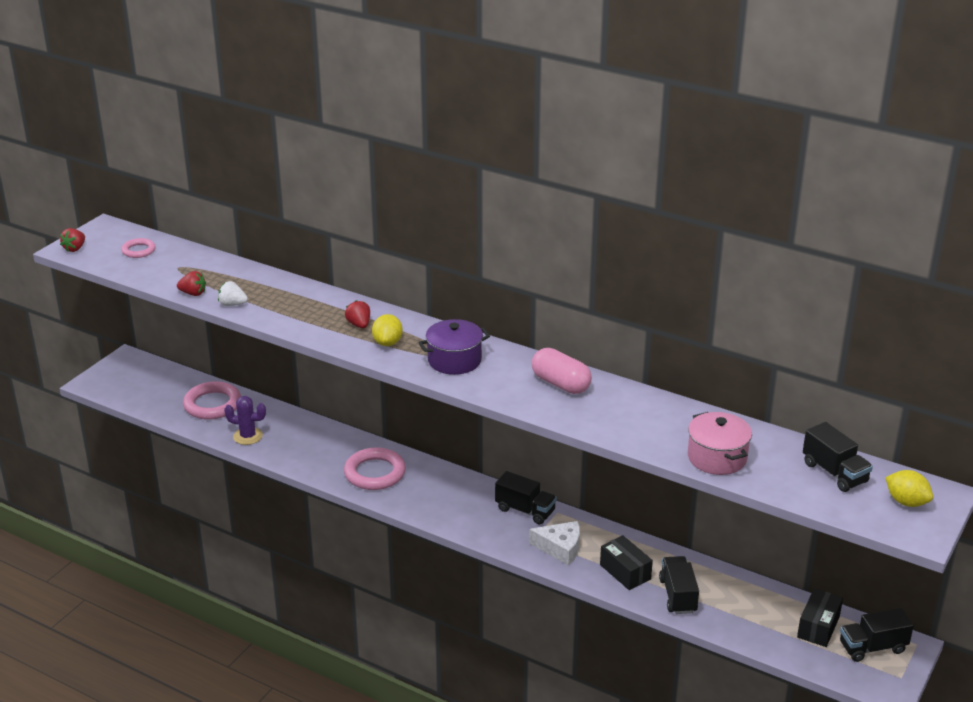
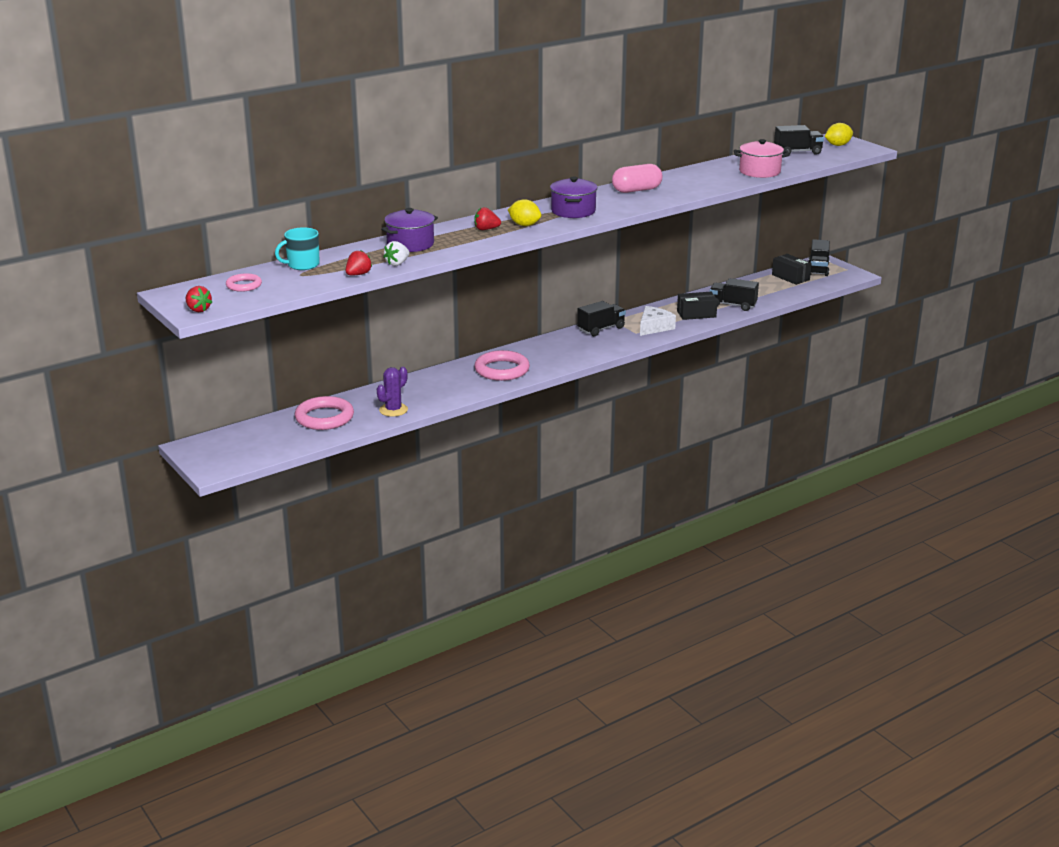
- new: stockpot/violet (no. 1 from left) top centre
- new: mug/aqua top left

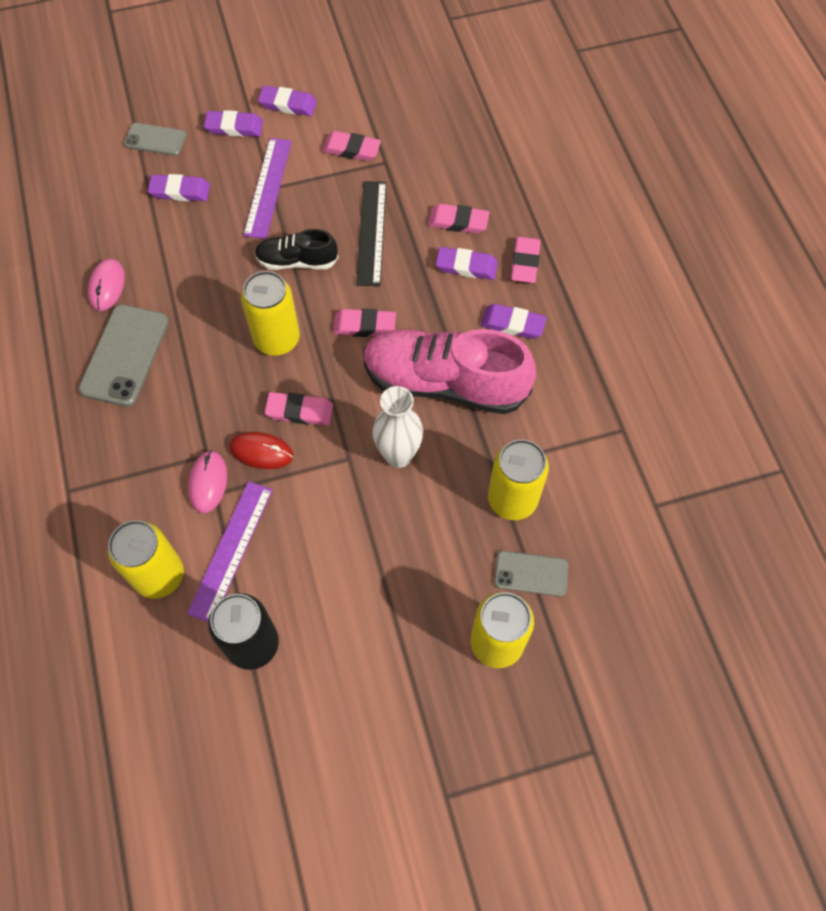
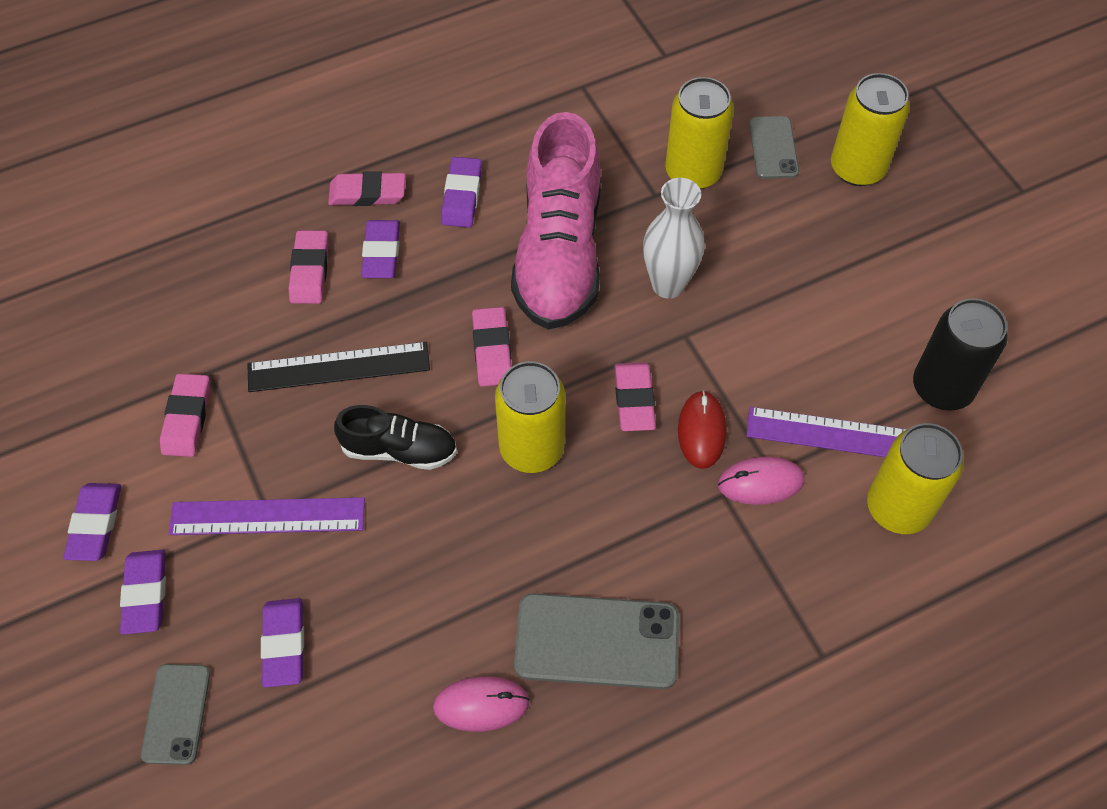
- rotated: sneaker/ebony top centre = centre 75 degrees counterclockwise

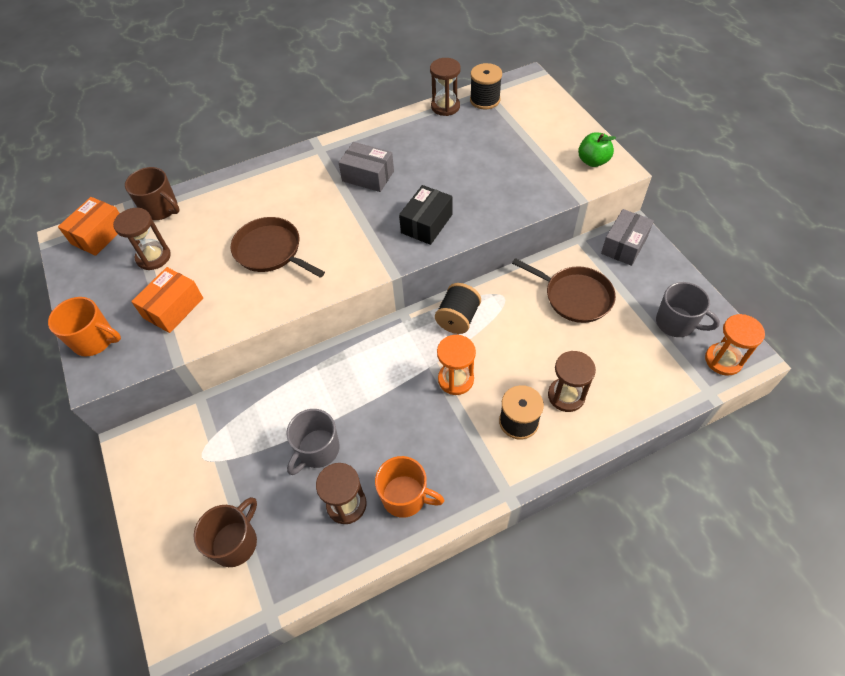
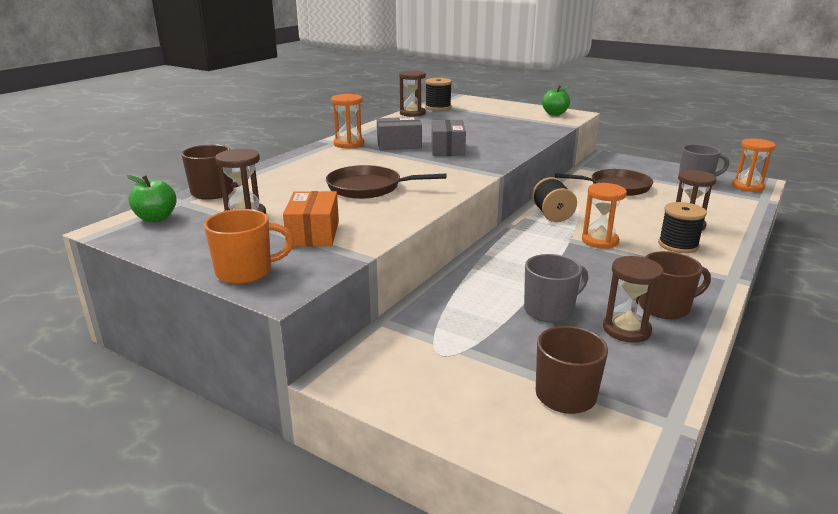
- gone: box/ebony top centre
- swapped: box/bright orange (no. 1 from left) middle left to toy apple/green (no. 1 from left) middle left
- shifted: box/gray (no. 2 from left) middle right to top centre
- rotated: mug/gray (no. 1 from left) centre = centre 120 degrees counterclockwise
- repainted: mug/bright orange (no. 2 from left) bottom centre to mug/russet (no. 3 from left) middle right
- new: sand timer/bright orange (no. 1 from left) top centre

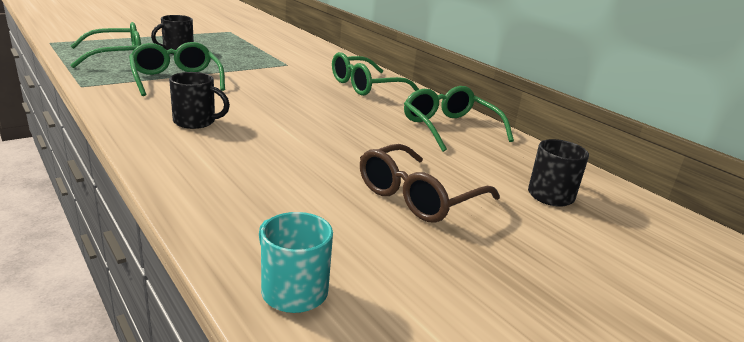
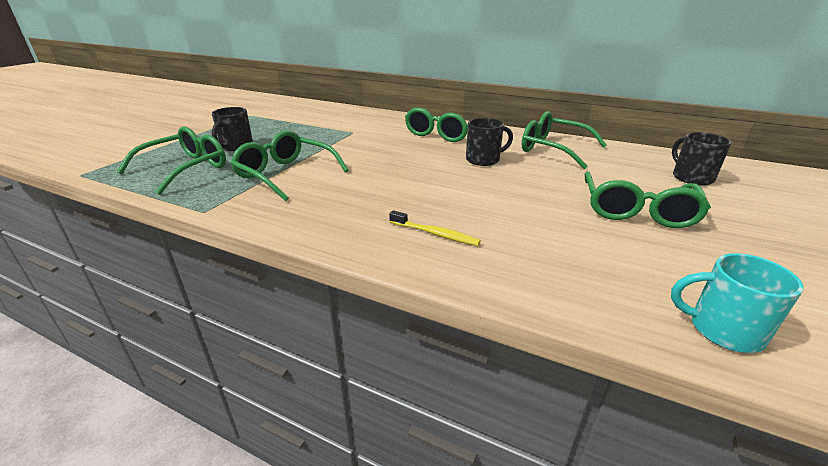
- shifted: mug/ebony (no. 2 from left) top left to top centre
- repainted: spectacles/russet centre to spectacles/green (no. 5 from left) middle right
- new: toothbrush/yellow centre

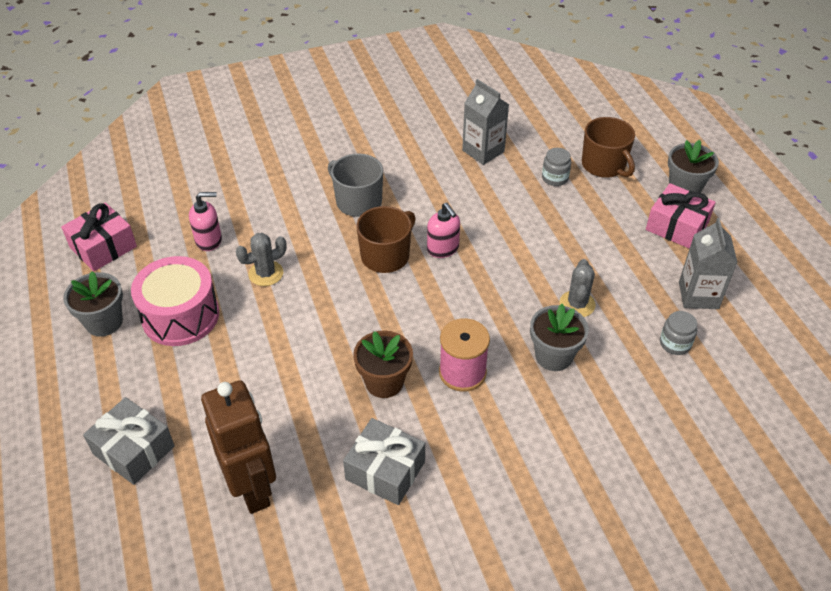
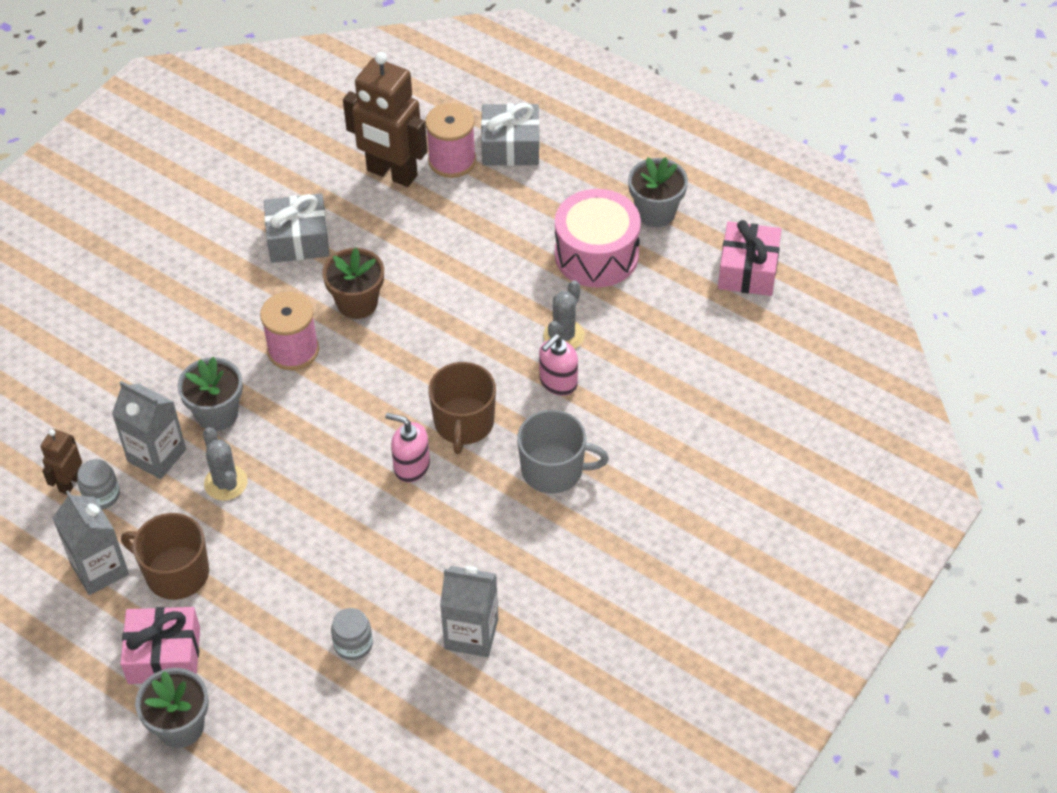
- shifted: mug/russet (no. 2 from left in the first image) top right to mug/russet (no. 1 from left) bottom left
- shifted: pump bottle/pink (no. 1 from left in the first image) middle left to pump bottle/pink (no. 2 from left) centre
- new: reel of thread/pink (no. 2 from left) top centre
- new: milk carton/gray (no. 2 from left) middle left
- new: robot/russet (no. 1 from left) middle left

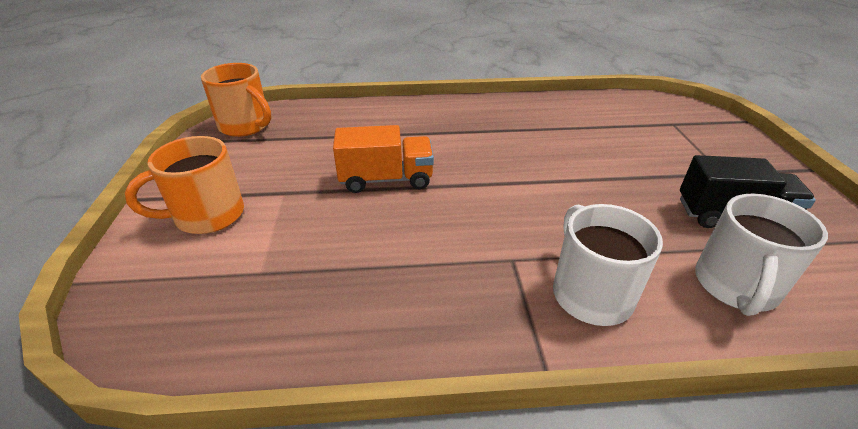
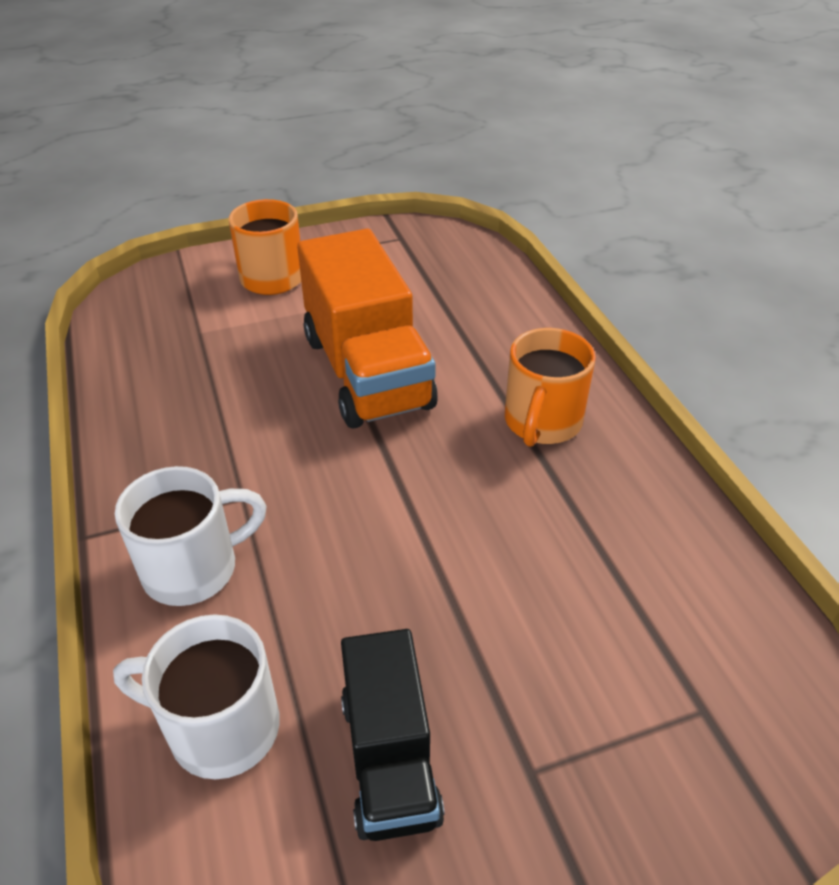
- shifted: mug/bright orange (no. 2 from left) top left to centre
- scaled: toy truck/bright orange centre = centre x1.66

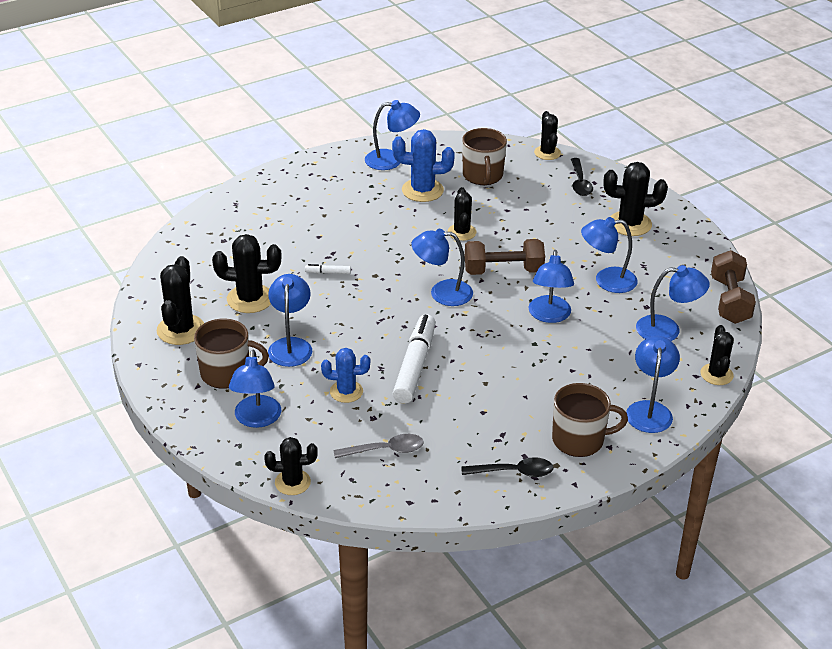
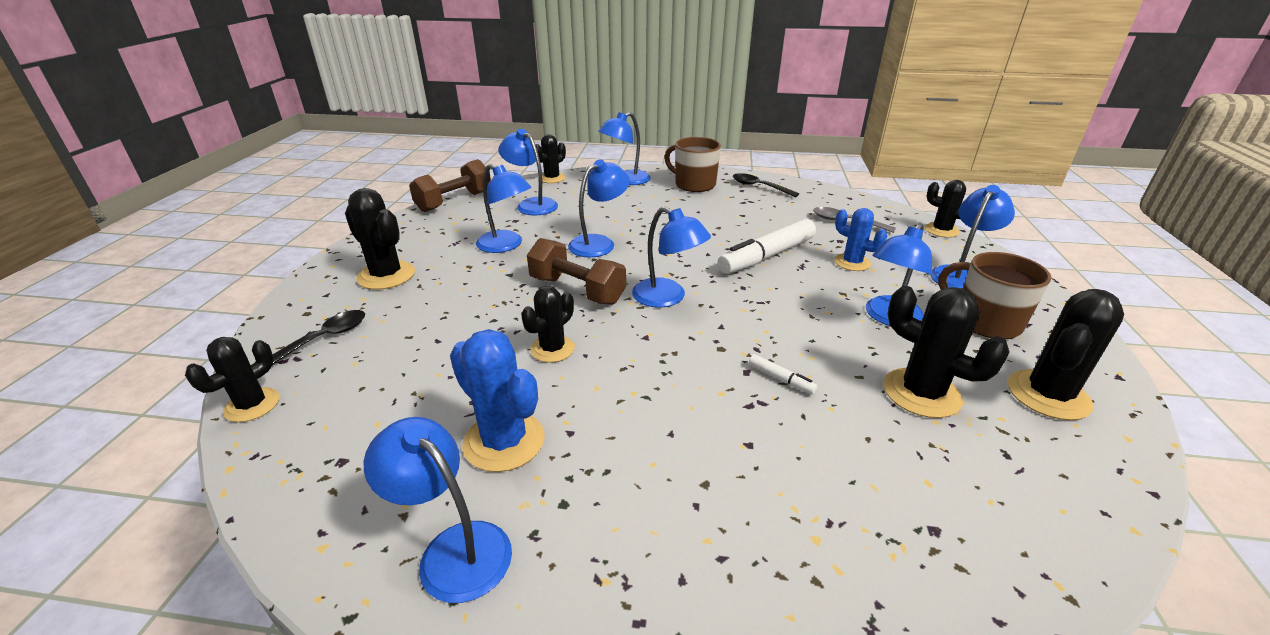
- gone: mug/russet (no. 2 from left) top centre

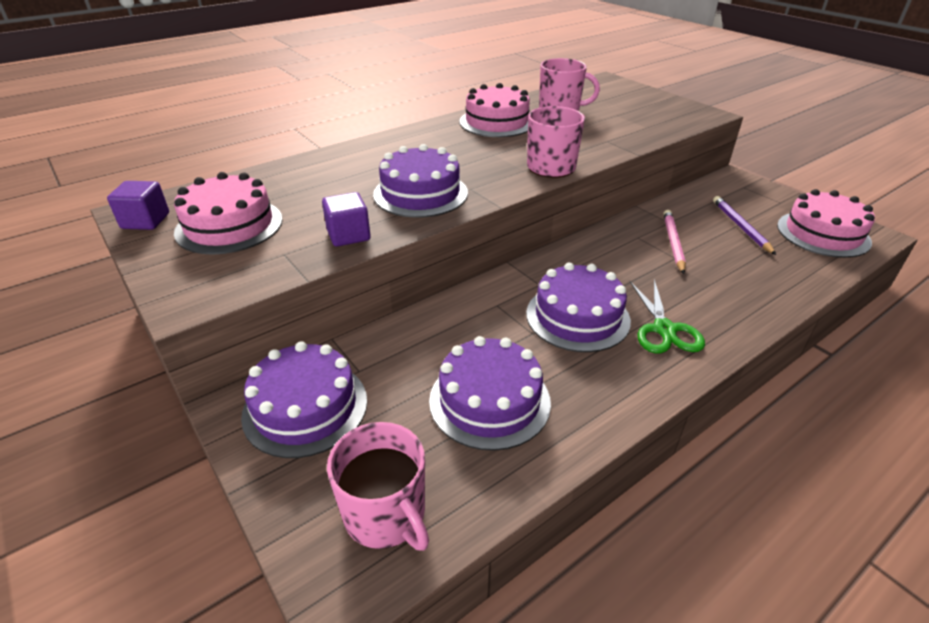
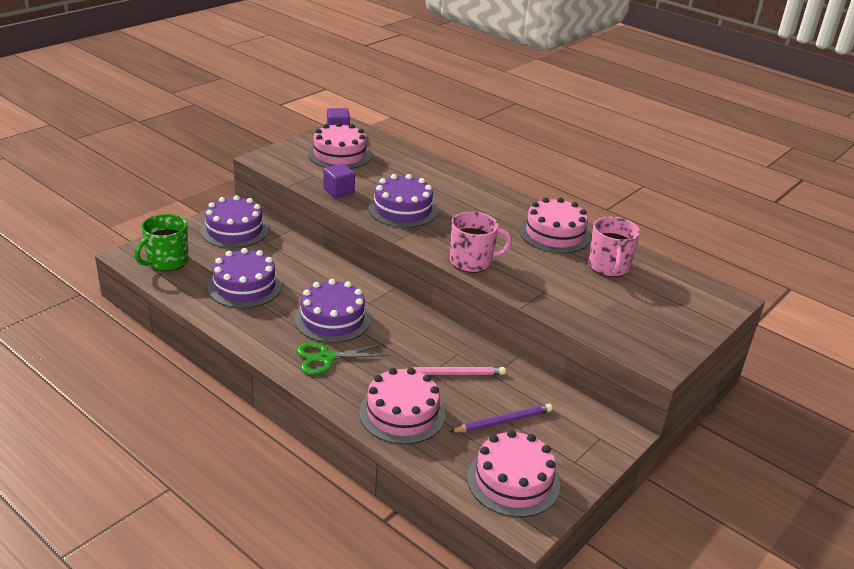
- repainted: mug/pink (no. 1 from left) bottom centre to mug/green middle left
- new: gateau/pink (no. 2 from left) bottom centre

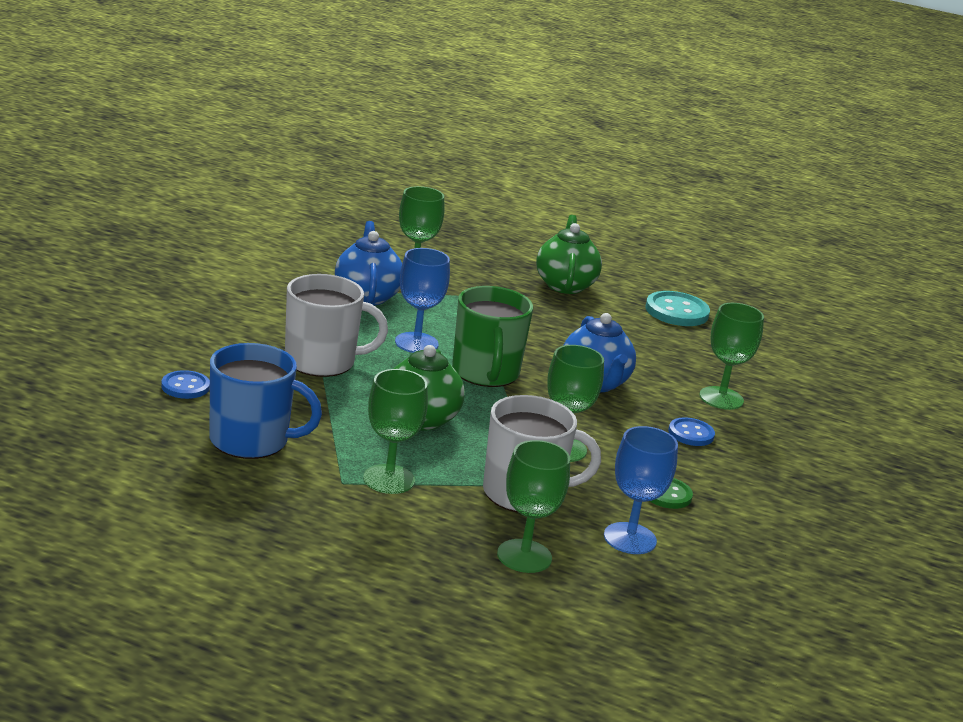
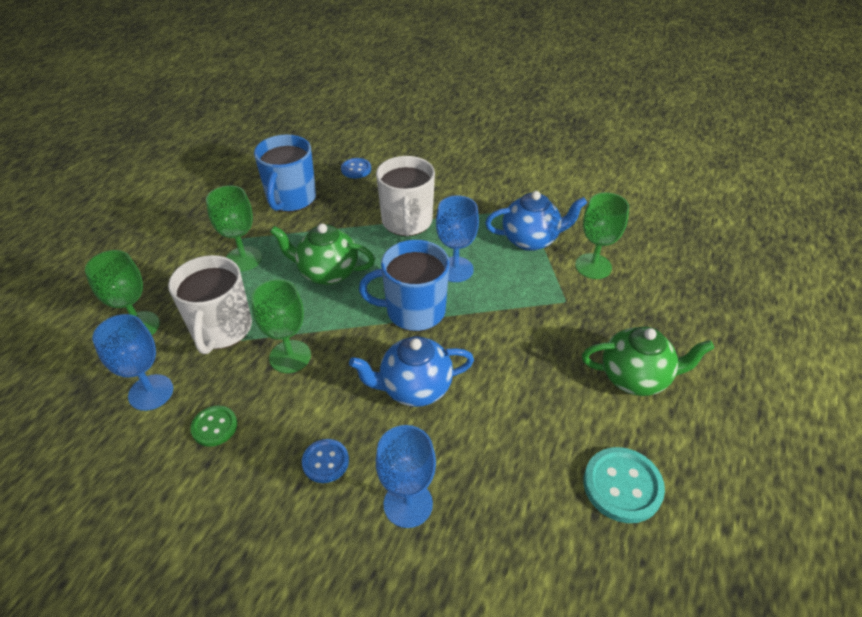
- repainted: mug/green centre to mug/cobalt (no. 2 from left) centre
- repainted: wine glass/green (no. 5 from left) middle right to wine glass/cobalt (no. 2 from left) bottom centre

